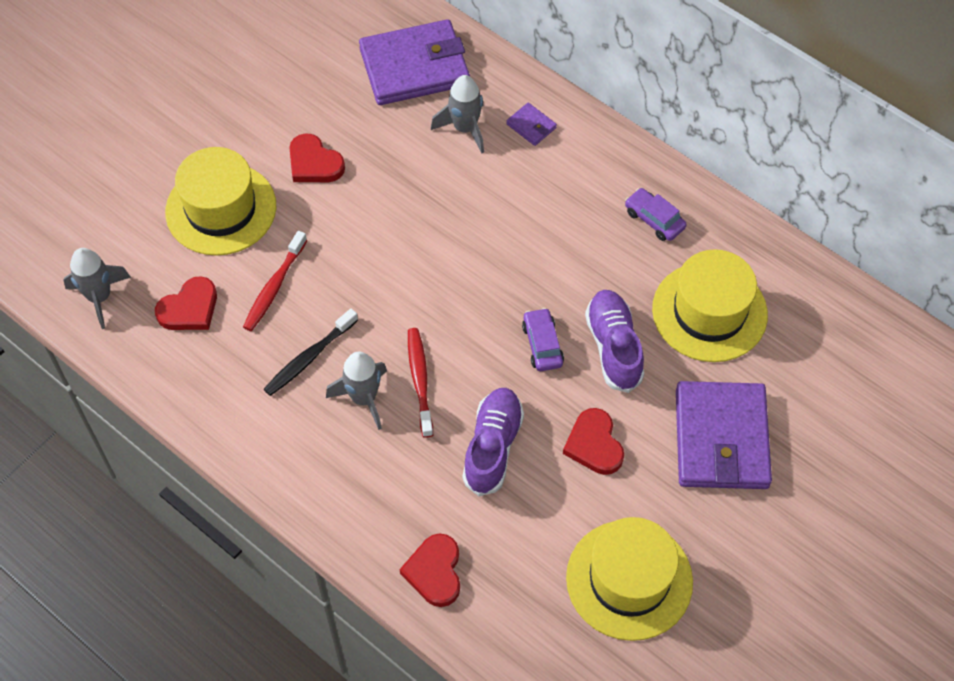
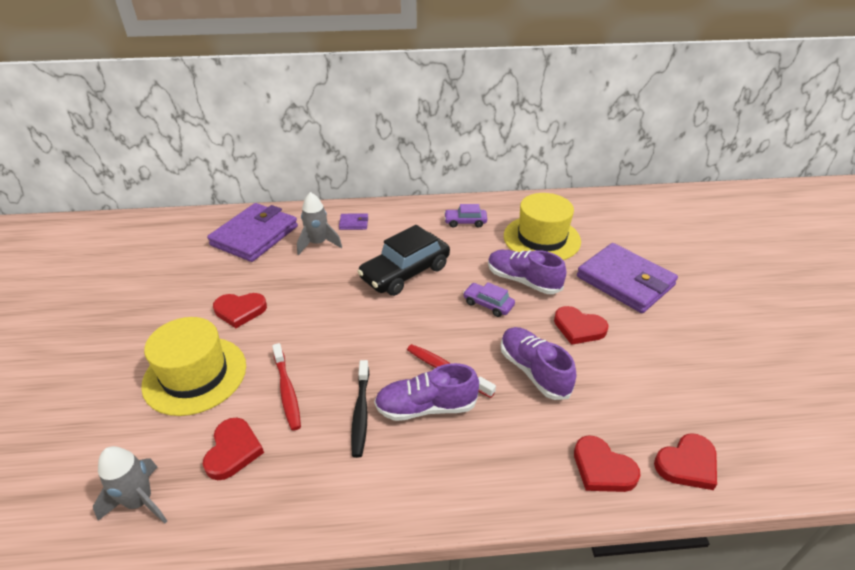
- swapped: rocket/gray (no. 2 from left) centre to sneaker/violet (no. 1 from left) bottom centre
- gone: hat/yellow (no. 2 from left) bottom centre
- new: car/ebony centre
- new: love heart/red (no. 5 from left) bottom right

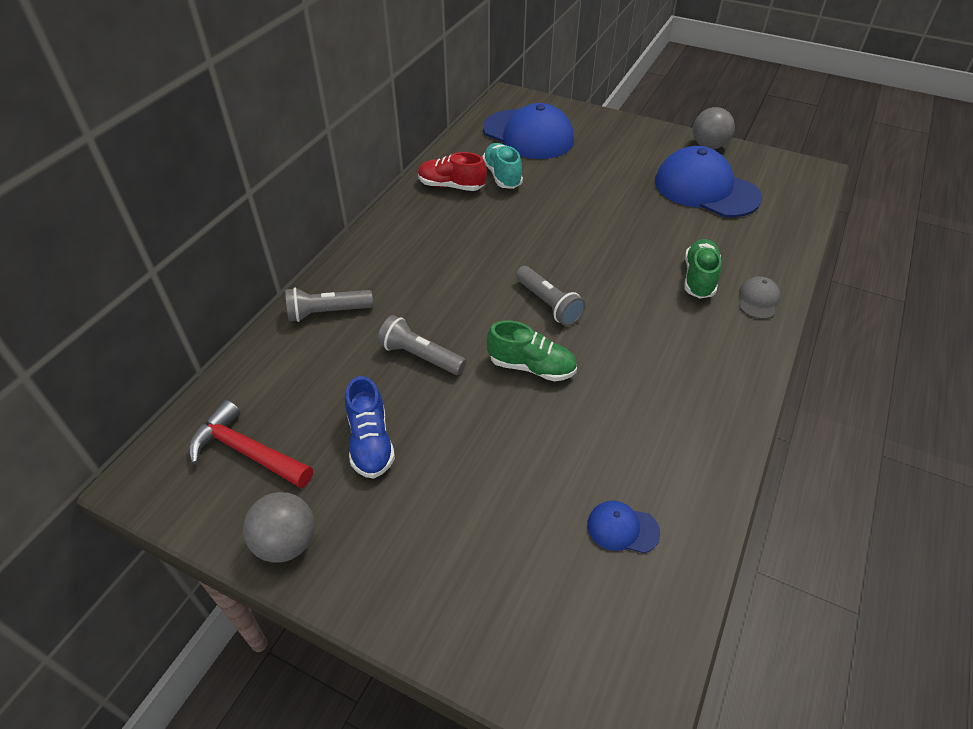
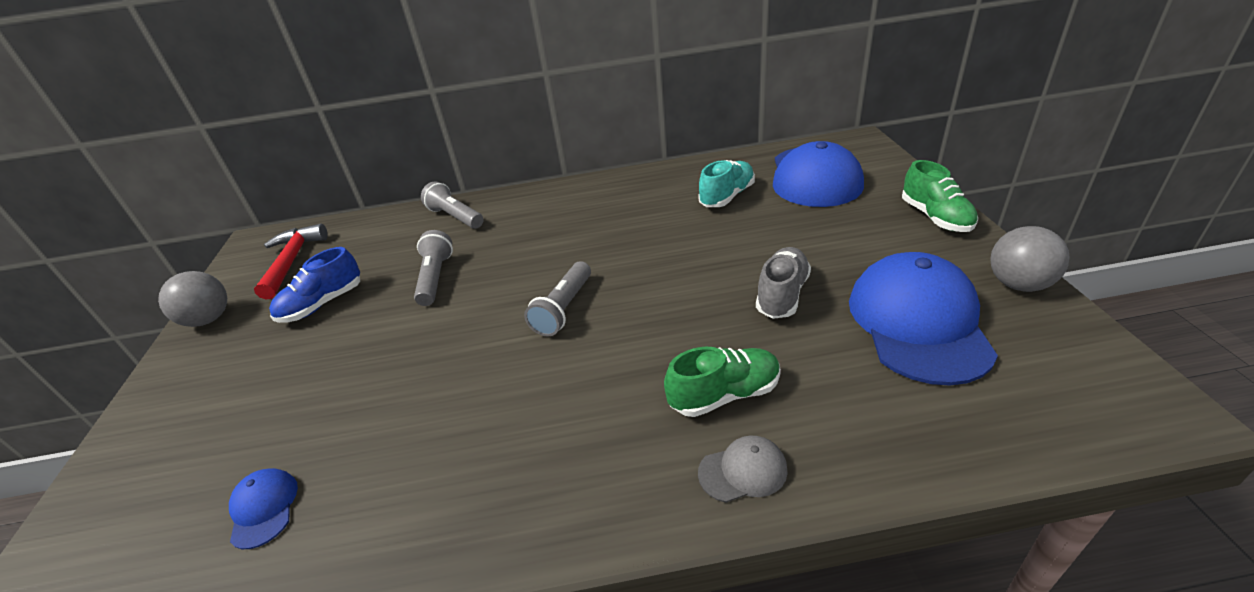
- gone: sneaker/red top centre
- shifted: sneaker/green (no. 1 from left in the first image) centre to sneaker/green (no. 2 from left) top right
- new: sneaker/gray centre

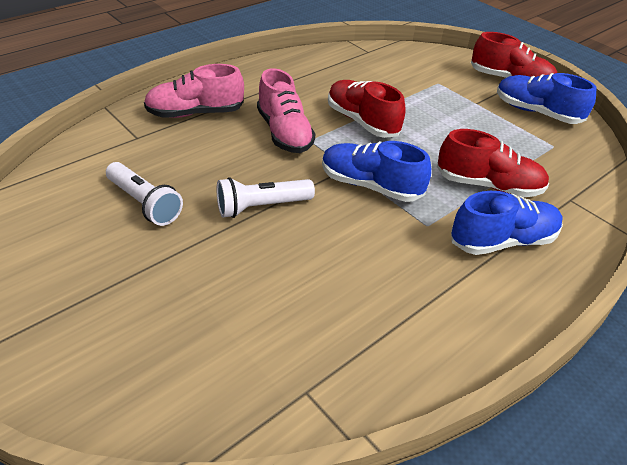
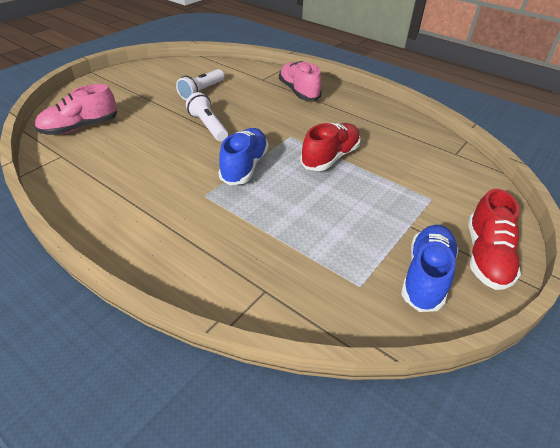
- shifted: sneaker/pink (no. 2 from left in the first image) top centre to sneaker/pink (no. 1 from left) top left
- gone: sneaker/red (no. 2 from left) middle right
- gone: sneaker/cobalt (no. 2 from left) middle right

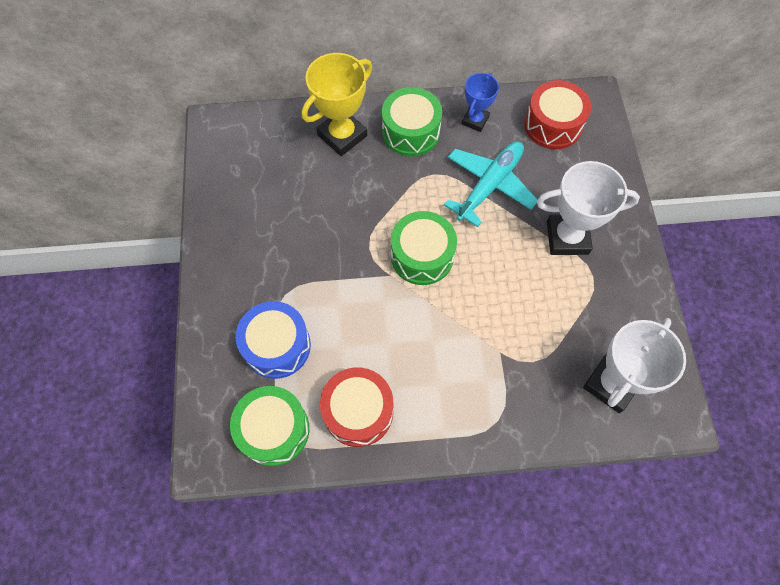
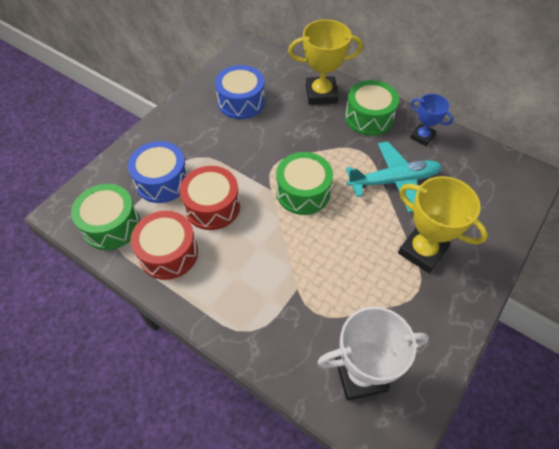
- rotated: trophy/cobalt top centre = top right 60 degrees clockwise
- shifted: snare drum/red (no. 2 from left) top right to centre
- repainted: trophy/white (no. 1 from left) middle right to trophy/yellow (no. 2 from left) middle right
- new: snare drum/cobalt (no. 2 from left) top centre

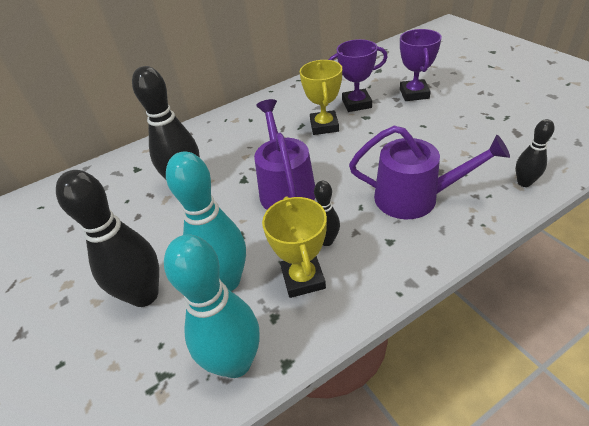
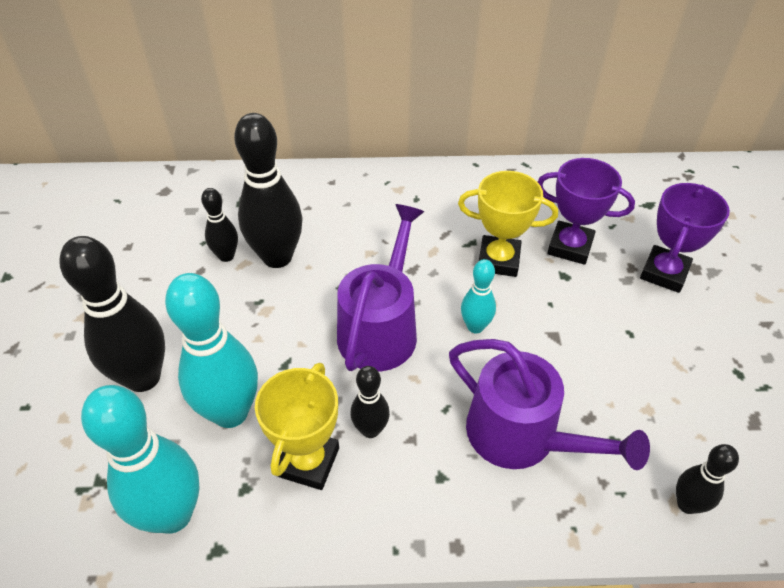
- rotated: trophy/yellow (no. 2 from left) top centre = centre 75 degrees clockwise
- new: tenpin/ebony (no. 2 from left) middle left
- new: tenpin/aqua (no. 3 from left) centre

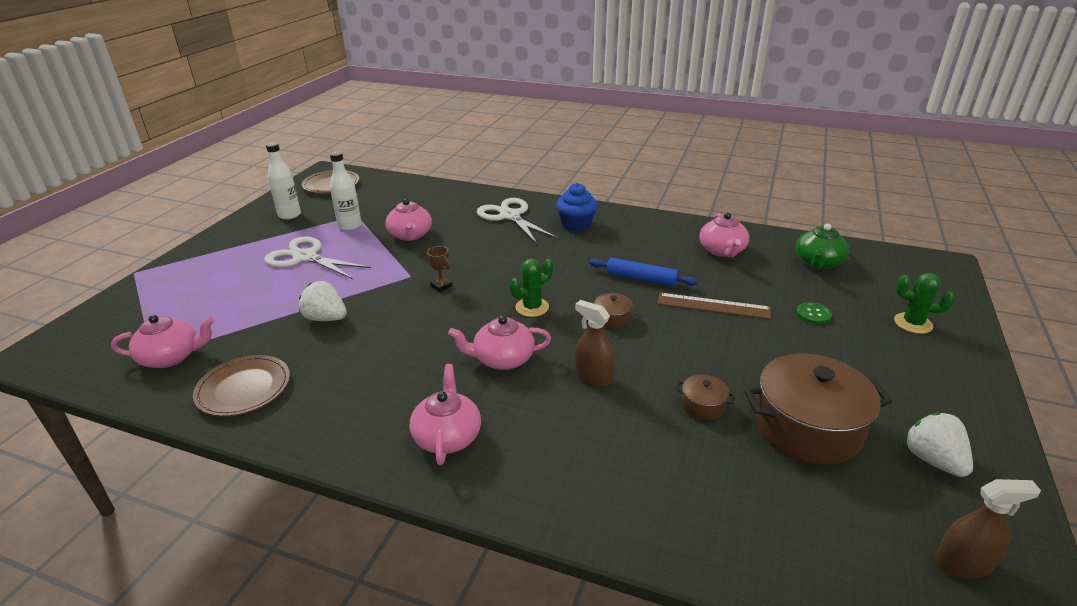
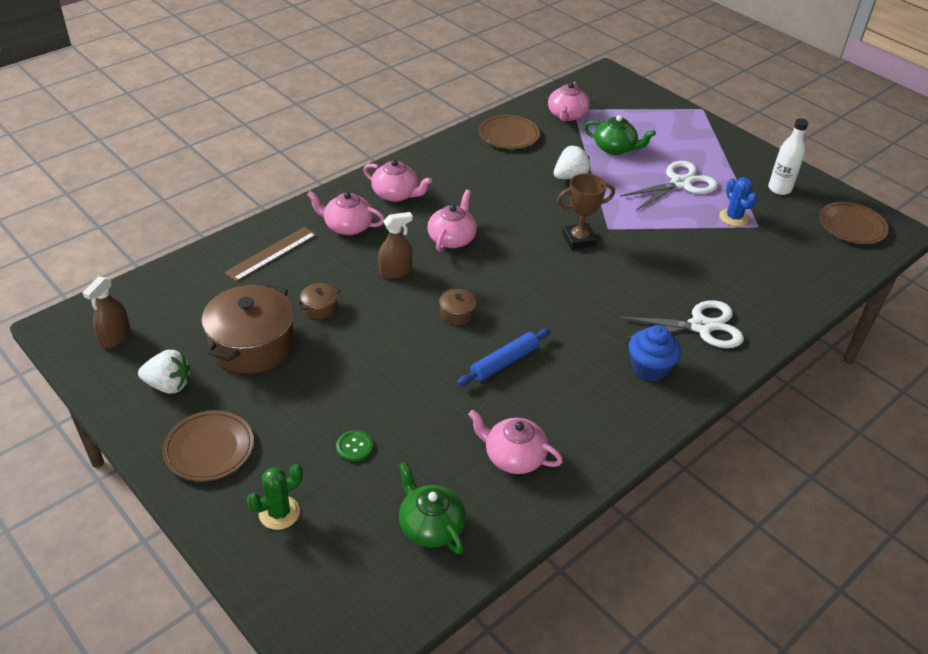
- swapped: drink bottle/white (no. 2 from left) top left to prickly plant/cobalt top right
- shifted: teapot/pink (no. 2 from left in the first image) centre to teapot/pink (no. 1 from left) top centre
- scaled: trophy/russet centre = top centre x1.79
- gone: prickly plant/green (no. 1 from left) centre
- shifted: measuring stick/russet centre to middle left
- new: teapot/green (no. 2 from left) top right
- new: flat dish/russet (no. 1 from left) bottom left

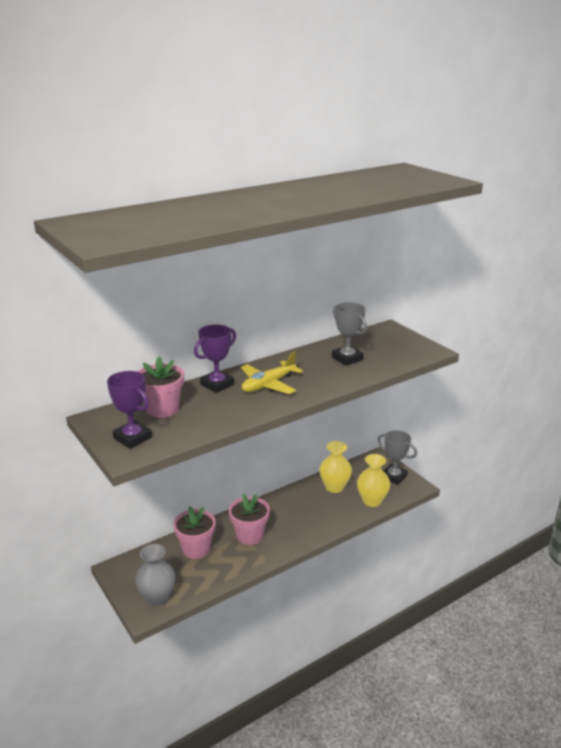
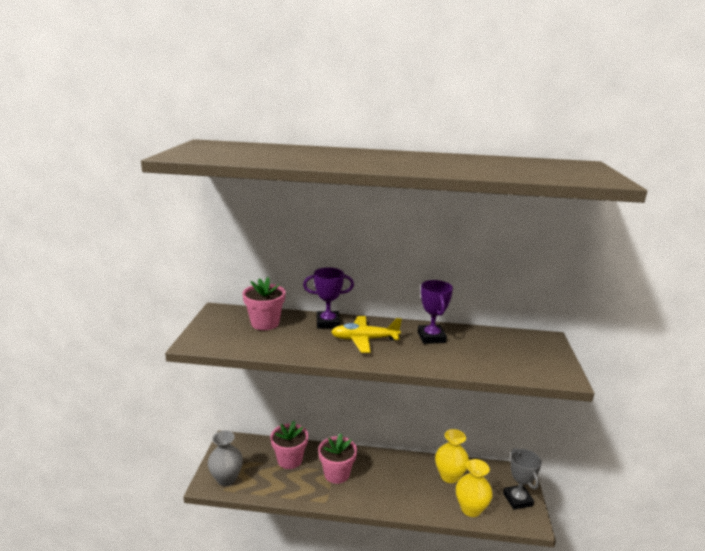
- gone: trophy/gray (no. 1 from left) centre
- shifted: trophy/violet (no. 1 from left in the first image) middle left to trophy/violet (no. 2 from left) centre

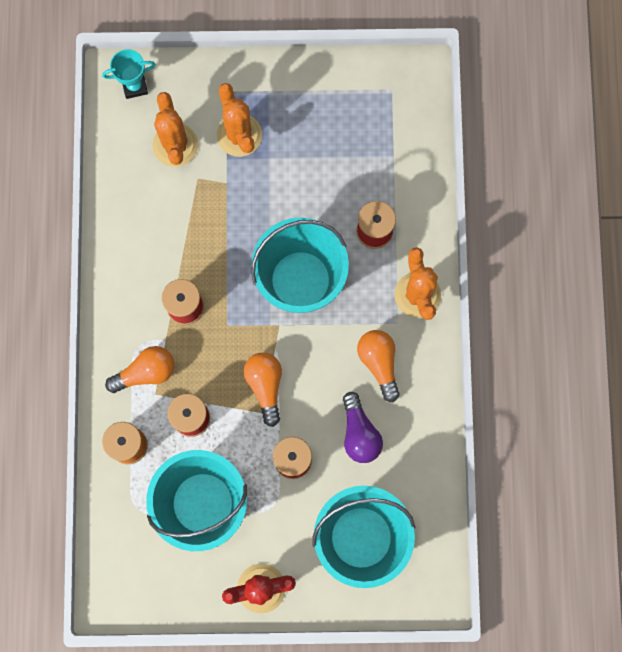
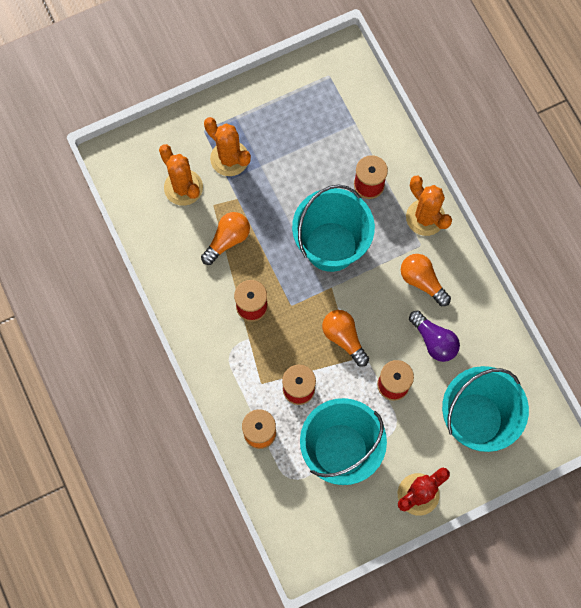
- gone: trophy/aqua top left
- shifted: bulb/bright orange (no. 1 from left) middle left to centre

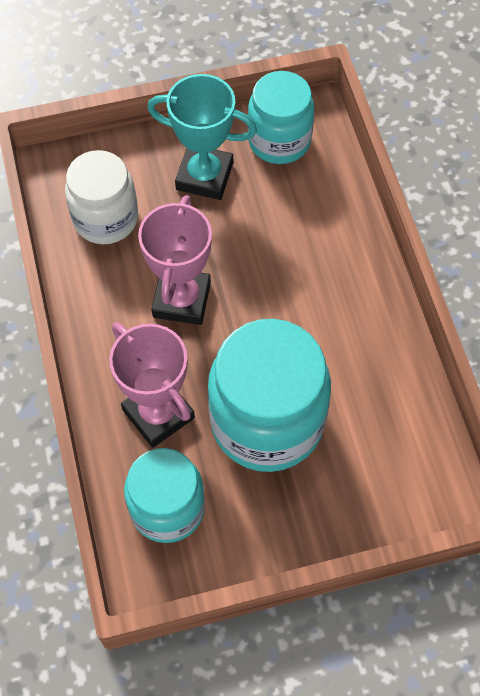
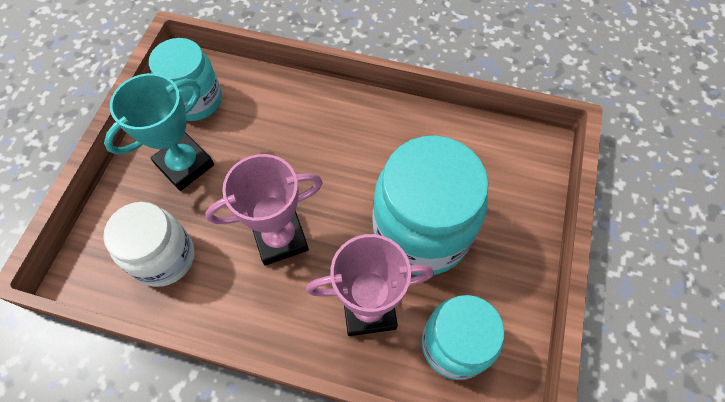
- rotated: trophy/pink (no. 2 from left in the first image) centre = centre 60 degrees counterclockwise

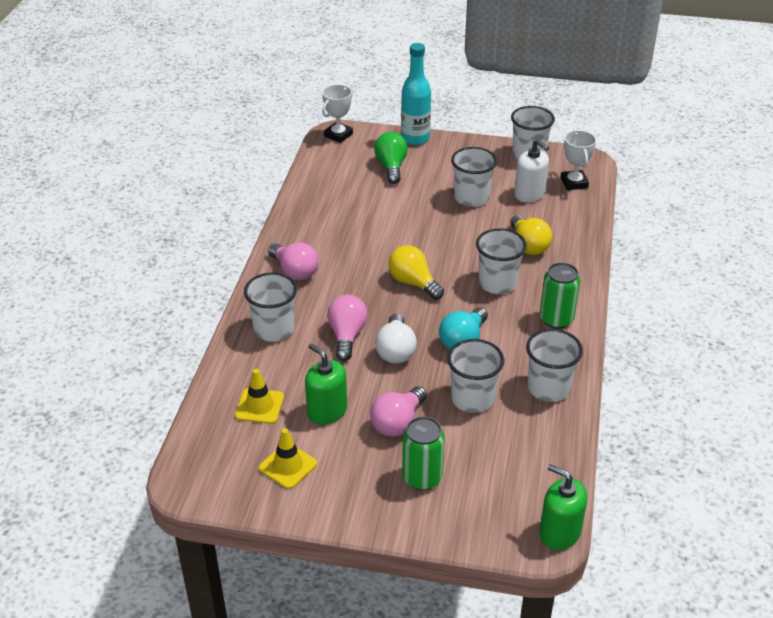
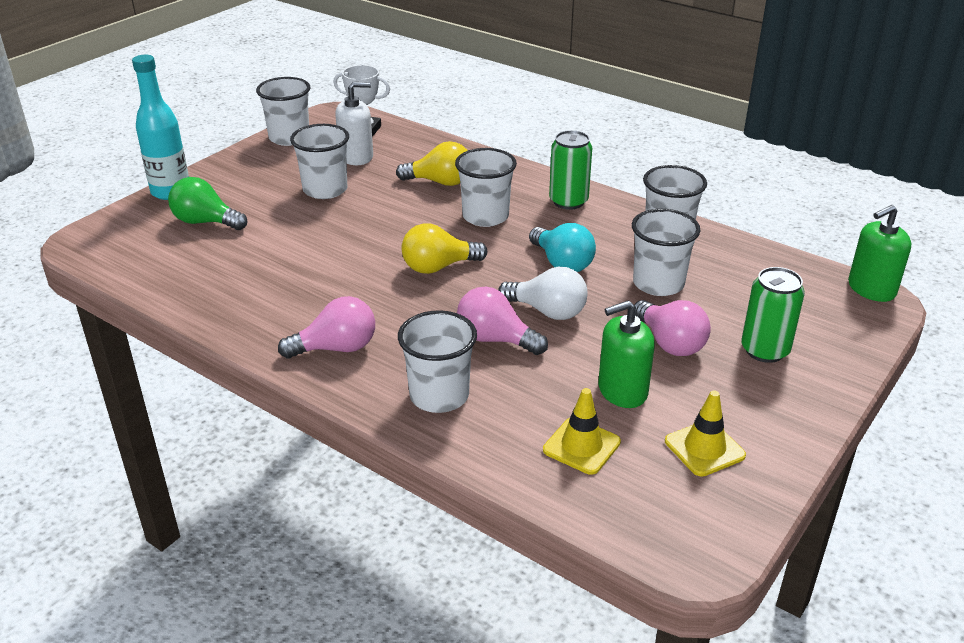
- gone: trophy/white (no. 1 from left) top centre

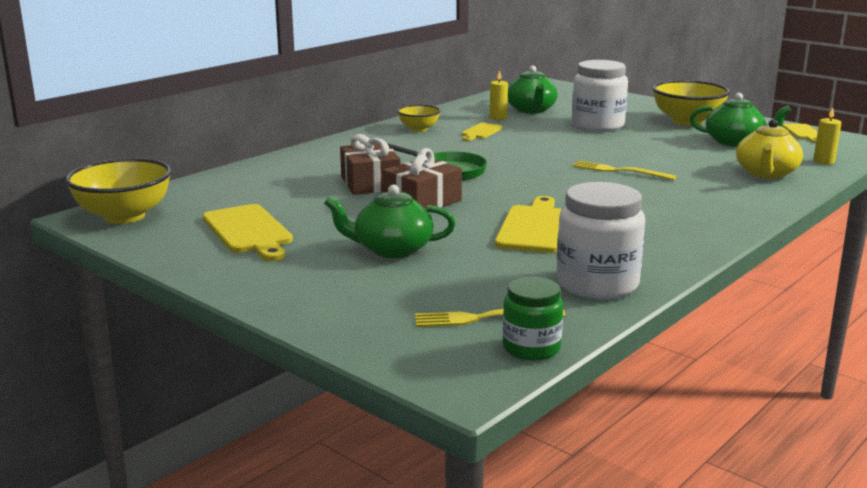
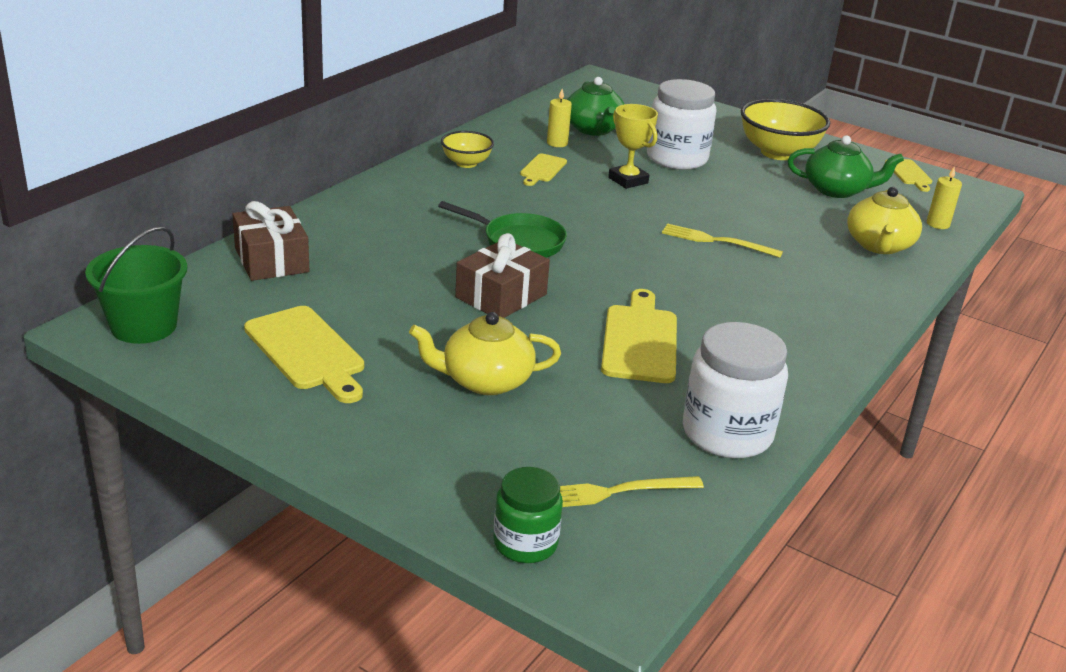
- shifted: gift/russet (no. 1 from left) centre to middle left
- swapped: bowl/yellow (no. 1 from left) middle left to sand bucket/green middle left
- repainted: teapot/green (no. 1 from left) centre to teapot/yellow (no. 1 from left) centre
- shifted: preserve jar/green centre to bottom centre
- new: trophy/yellow top centre

